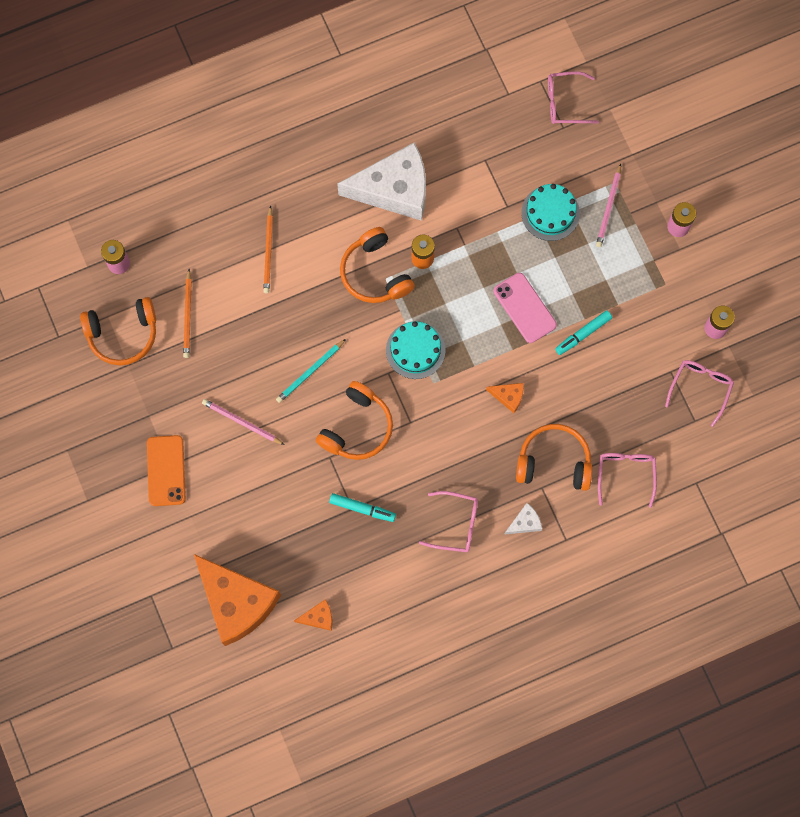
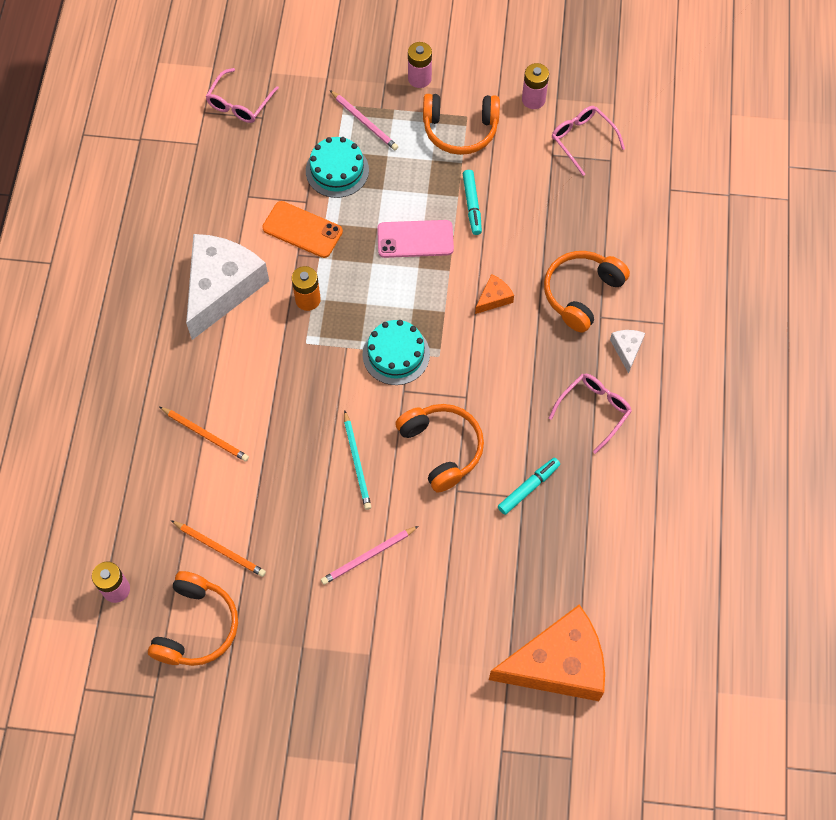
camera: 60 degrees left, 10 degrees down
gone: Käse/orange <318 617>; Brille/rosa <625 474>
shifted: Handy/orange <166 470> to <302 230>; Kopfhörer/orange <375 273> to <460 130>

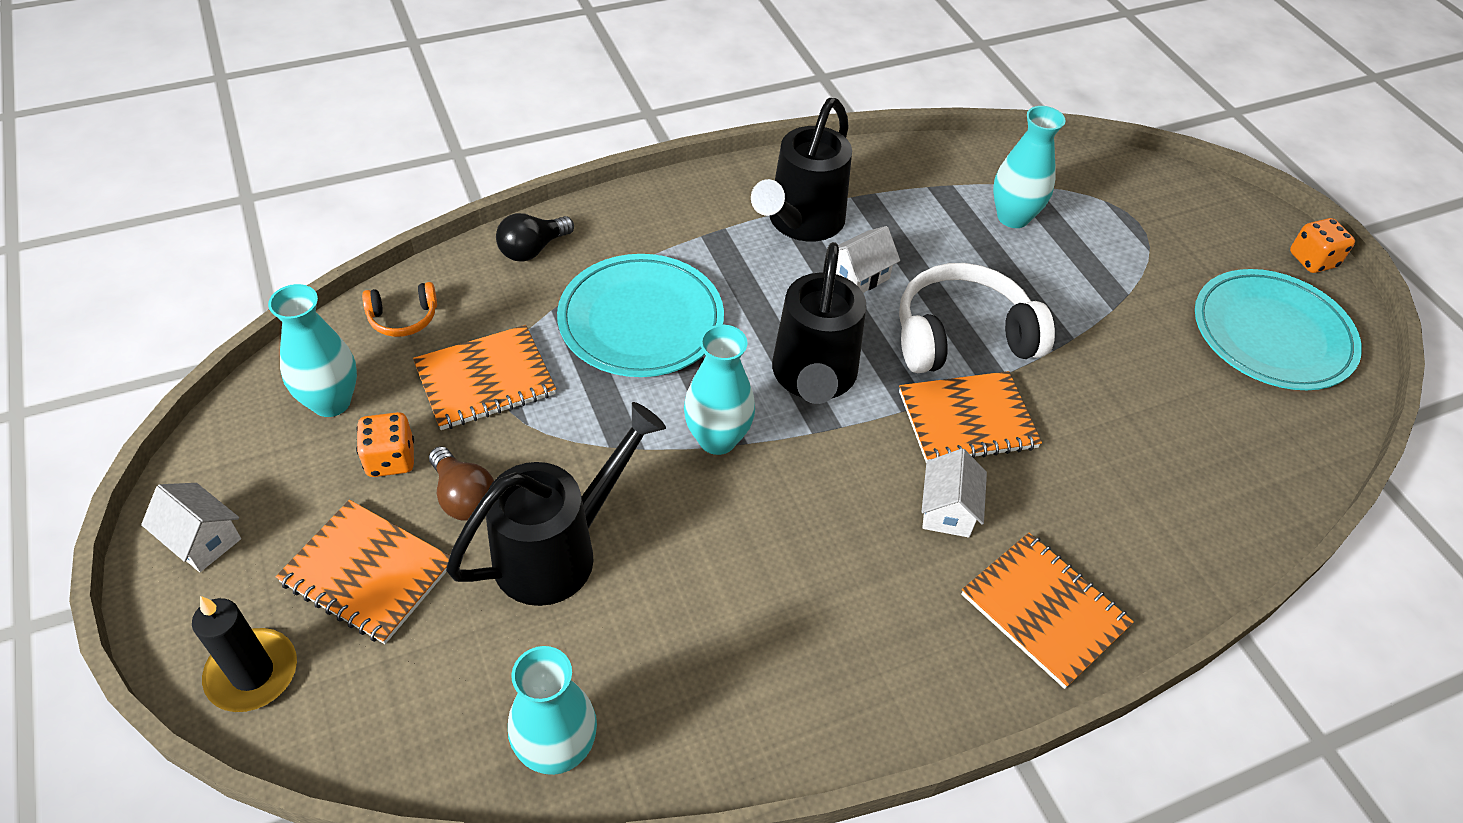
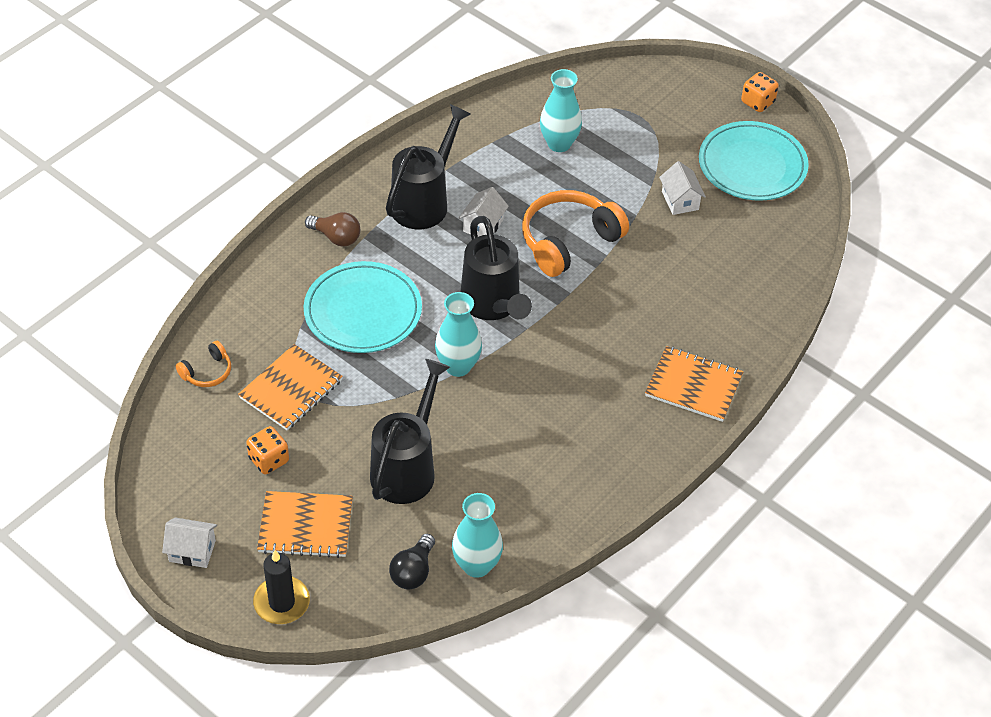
camera: 25 degrees left, 0 degrees up
gone: Vase/türkis <331 402>; Notizbuch/orange <967 420>
shifted: Glühbirne/braun <464 497> to <336 237>; Glühbirne/schwarz <532 249> to <413 571>; Haus/weiß <947 510> to <680 200>
repainted: Kopfhörer/weiß <962 336> to Kopfhörer/orange <568 241>
rotated: Gießkanne/schwarz <801 222> = <424 202> 150 degrees counterclockwise

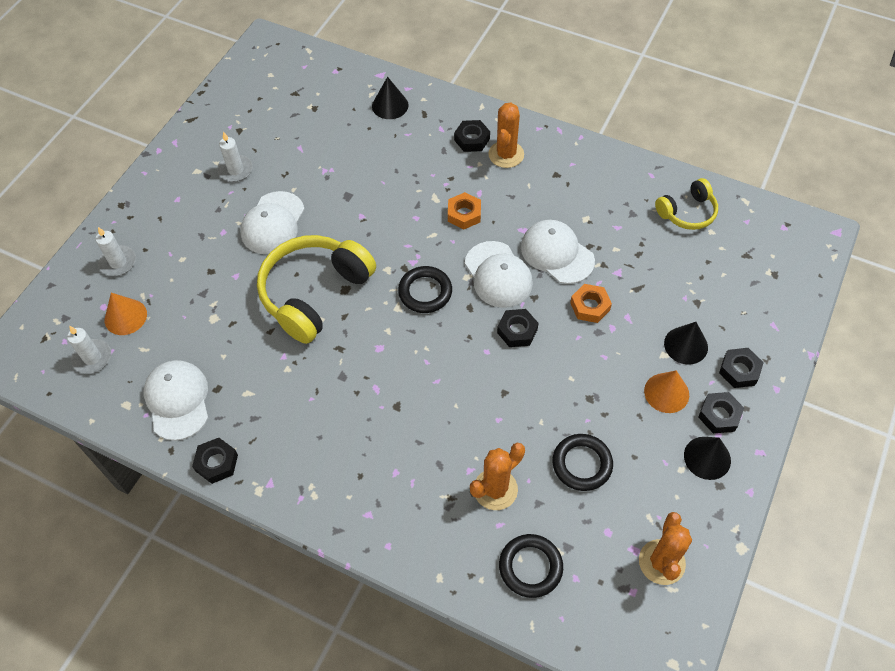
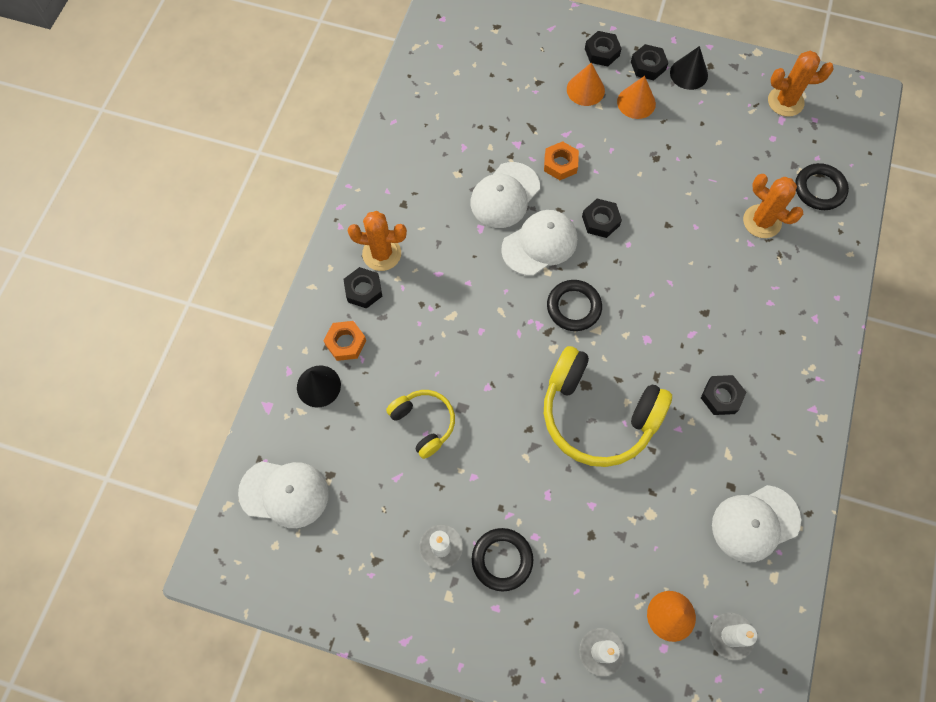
camera: 100 degrees left, 10 degrees up
shifted: Sechskantmutter/schwarz <216 463> to <721 397>; Kappe/weiß <273 223> to <284 493>; Sechskantmutter/orange <464 214> to <345 343>; Ring/schwarz <582 464> to <502 560>; Kopfhörer/gelb <687 212> to <424 423>
repainted: Kegel/schwarz <686 345> to Kegel/orange <585 90>

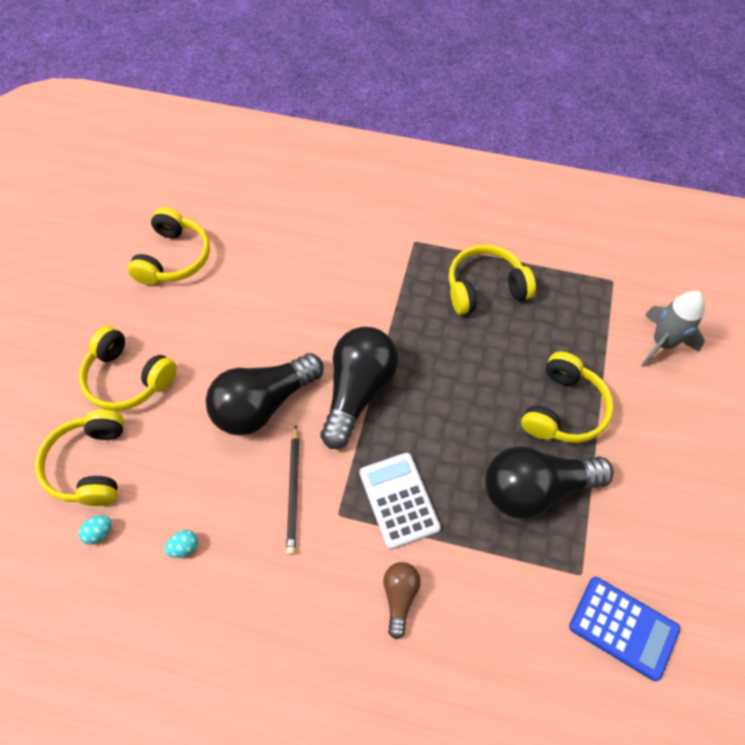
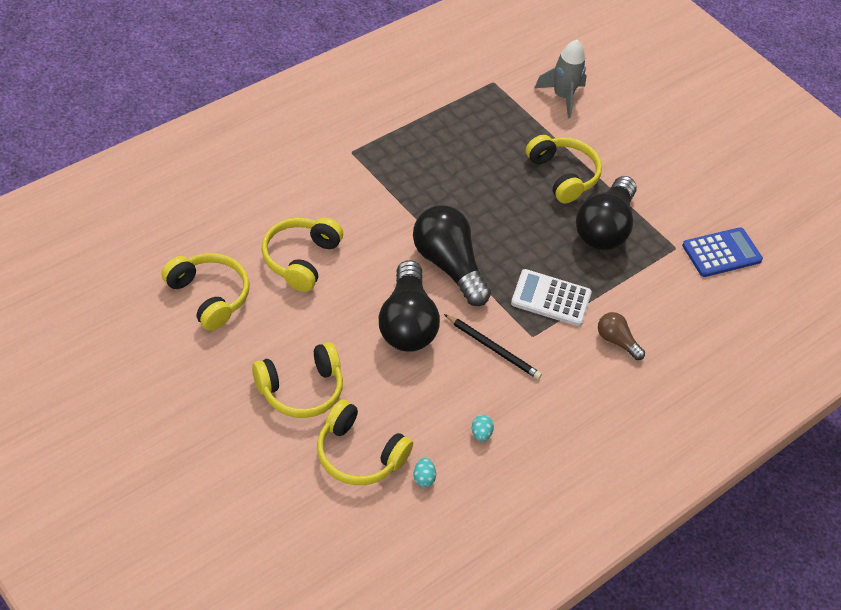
camera: 60 degrees left, 10 degrees down
shifted: Kopfhörer/gelb <485 288> to <301 259>

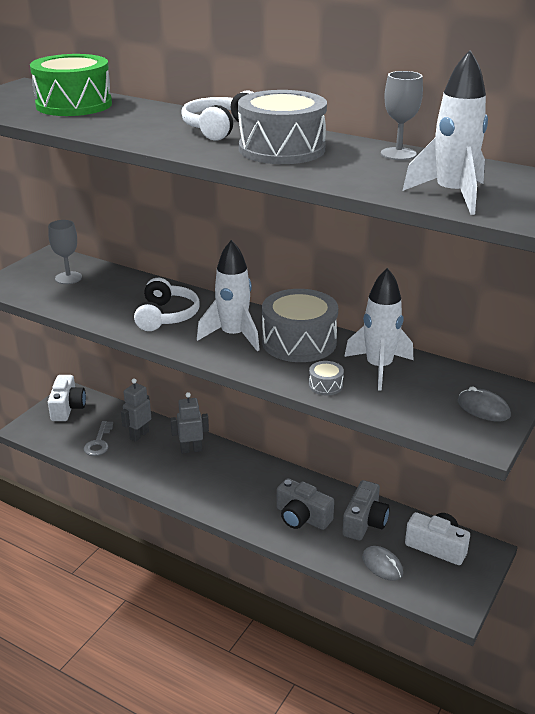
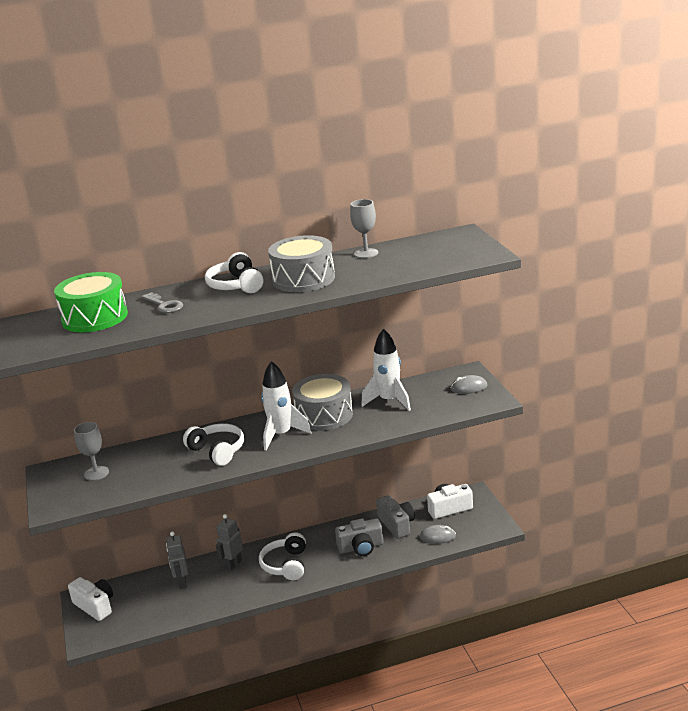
camera: 45 degrees left, 5 degrees down
gone: Trommel/grau <325 385>; Rakete/weiß <452 195>
new: Kopfhörer/weiß <286 565>
shifted: Schlüssel/grau <99 442> to <164 305>

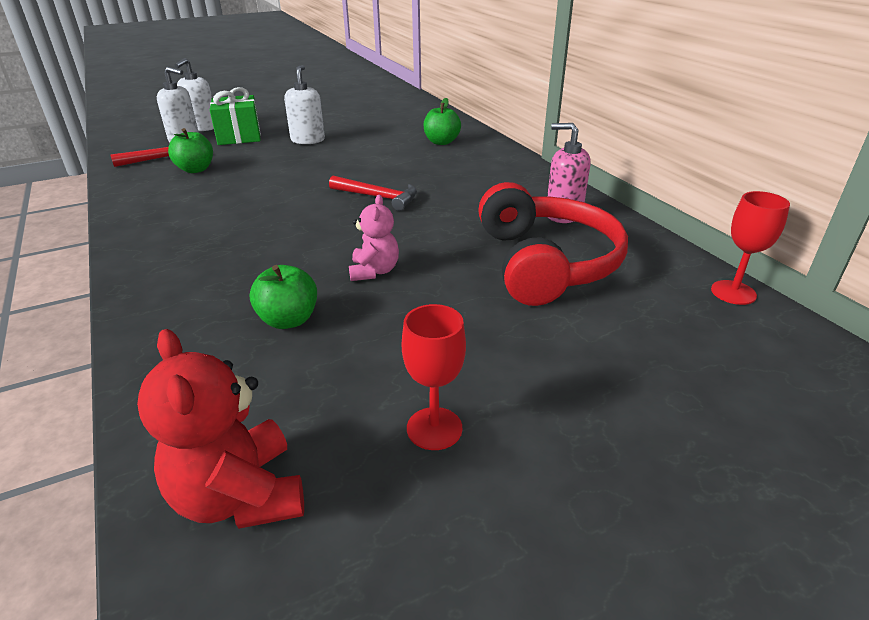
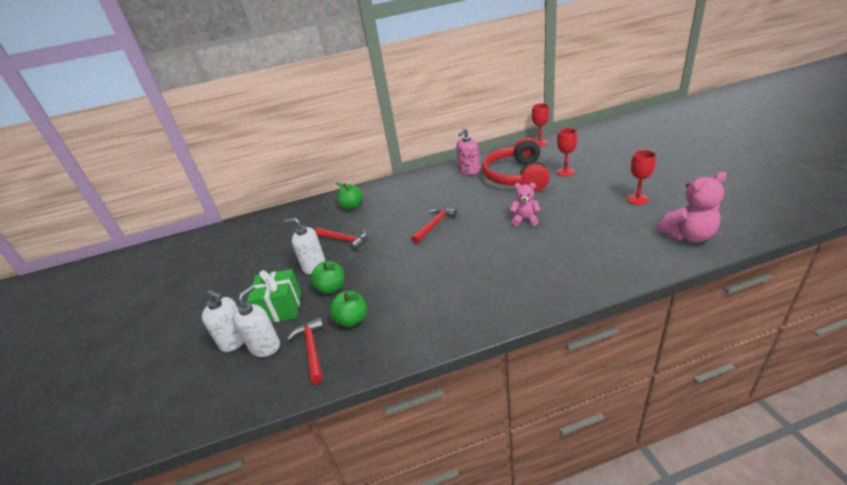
camera: 75 degrees left, 0 degrees up
new: Hammer/rot <344 240>; Kelch/rot <565 172>
shifted: Apfel/grün <288 320> to <331 288>
repainted: Teddybär/rot <240 496> to Teddybär/rosa <688 236>
rotated: Kopfhörer/rot <545 263> = <517 176> 90 degrees counterclockwise

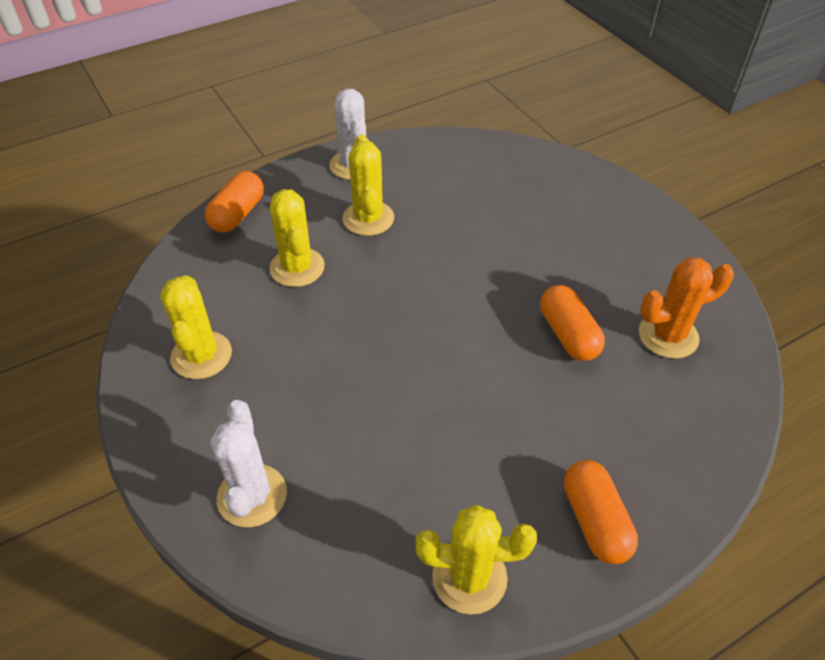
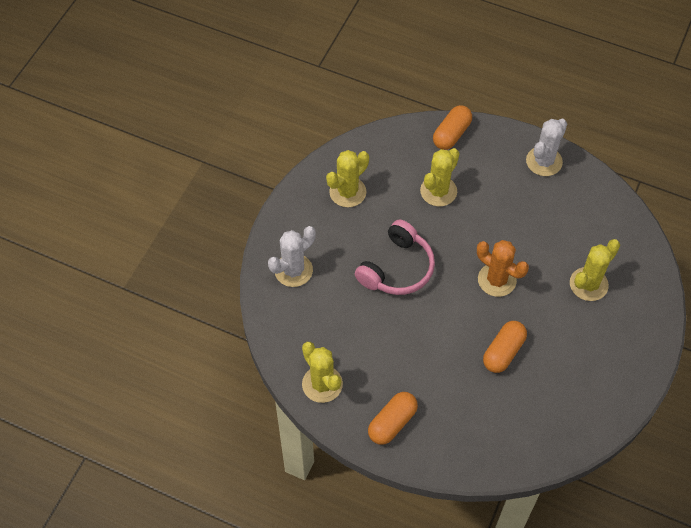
camera: 55 degrees right, 10 degrees up
new: Kopfhörer/rosa <397 268>
shifted: Kaktus/gelb <368 218> to <588 284>; Kaktus/orange <668 336> to <497 280>
rotated: Kapsel/orange <238 214> = <451 134> 45 degrees counterclockwise

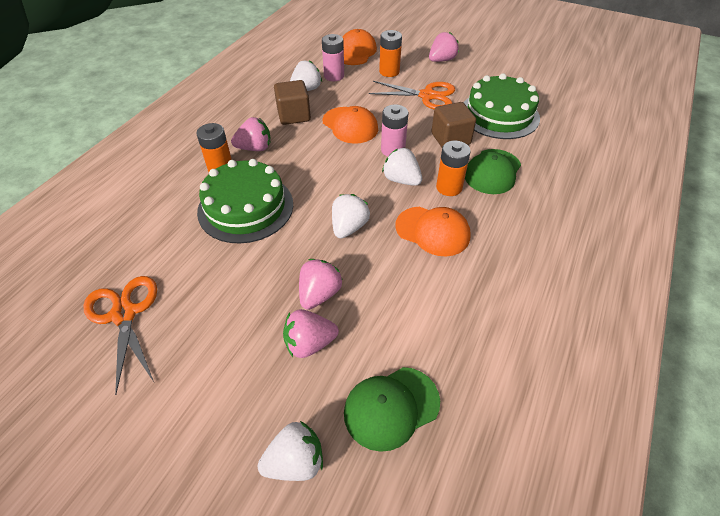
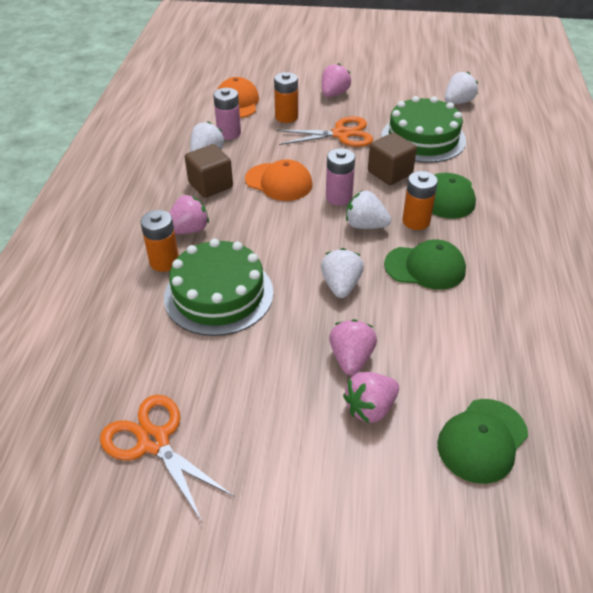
camera: 20 degrees left, 5 degrees down
shifted: Erdbeere/weiß <295 462> to <458 102>
repainted: Kappe/orange <433 231> to Kappe/grün <425 267>

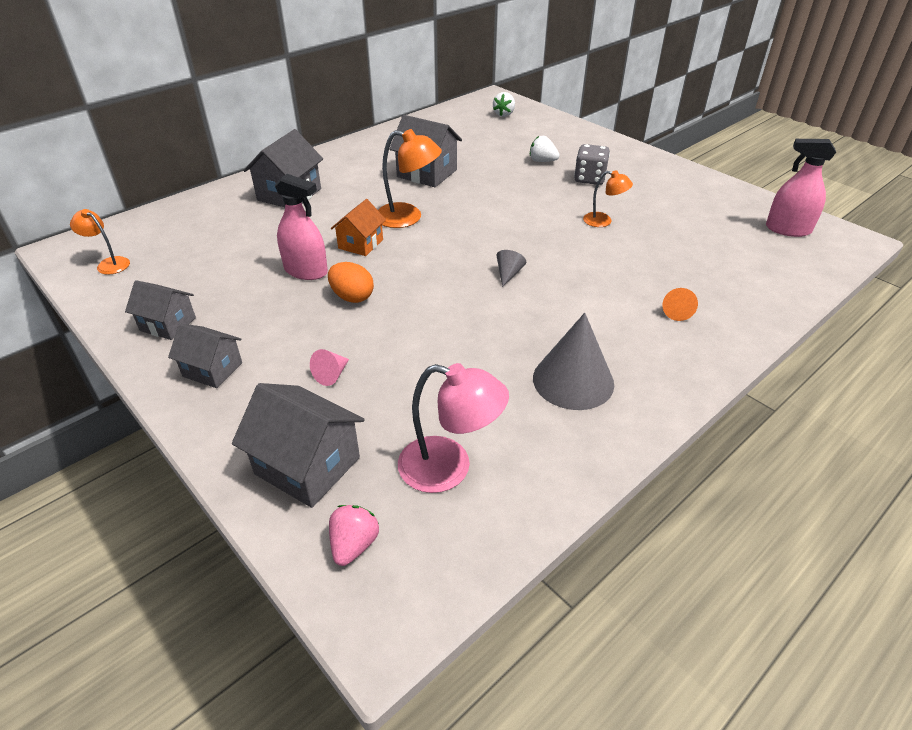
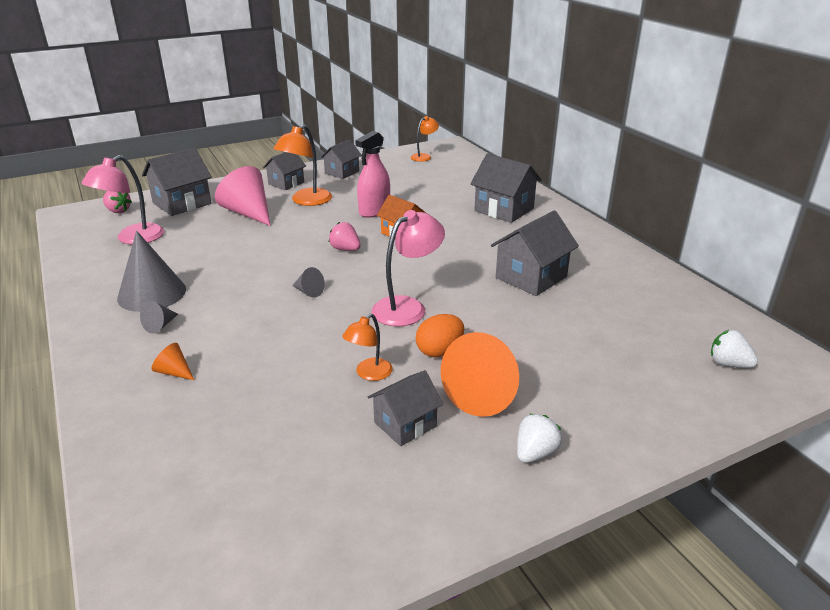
camera: 105 degrees right, 10 degrees down
gone: Sprühflasche/rosa <788 229>
new: Kegel/grau <160 325>; Erdbeere/rosa <345 249>; Haus/grau <405 424>; Lampe/rosa <407 307>
shifted: Ei/orange <352 297> to <439 351>; Lampe/orange <408 217> to <306 201>; Erdbeere/weiß <542 161> to <535 453>
swapped: Spielwürfel/grau <589 179> to Kegel/orange <485 393>
scaled: Kegel/rosa <331 375> = <248 213> x2.18

